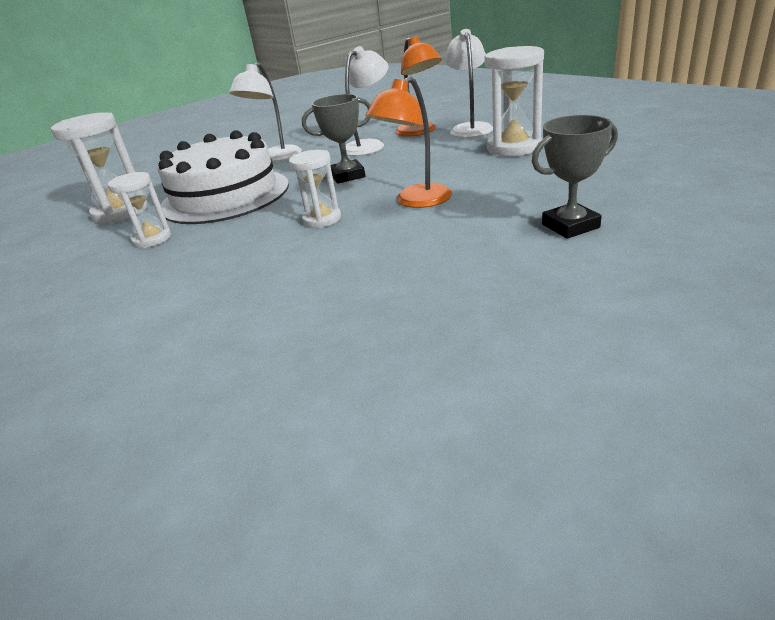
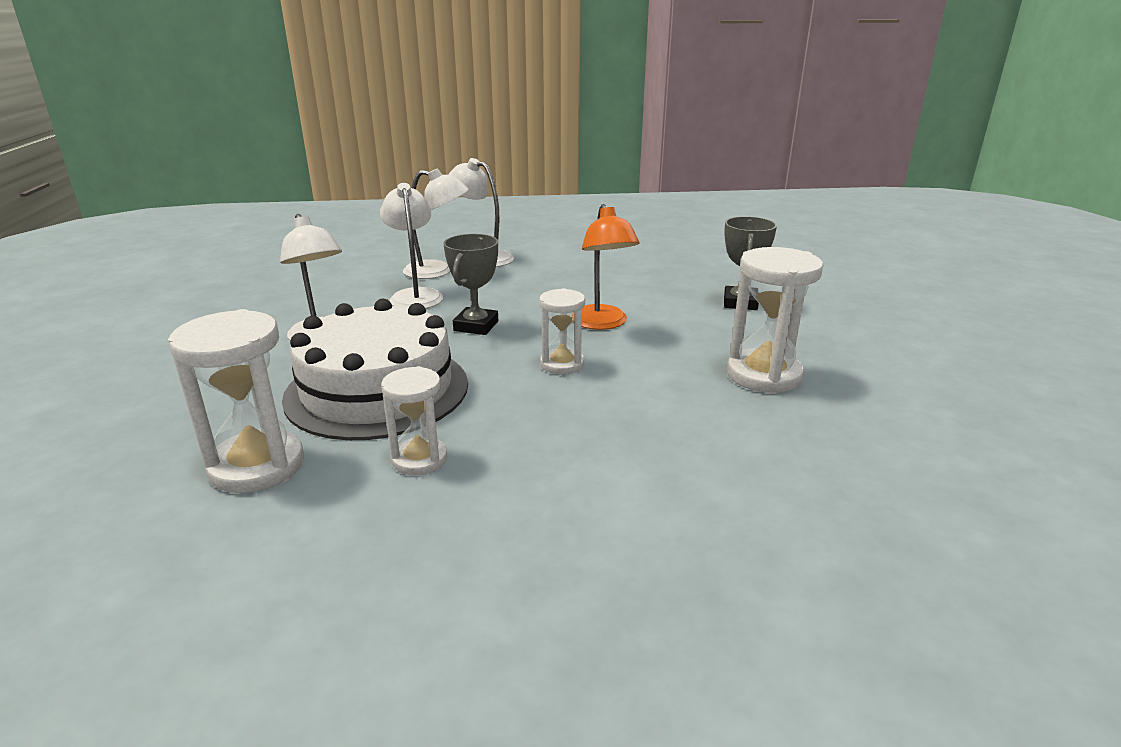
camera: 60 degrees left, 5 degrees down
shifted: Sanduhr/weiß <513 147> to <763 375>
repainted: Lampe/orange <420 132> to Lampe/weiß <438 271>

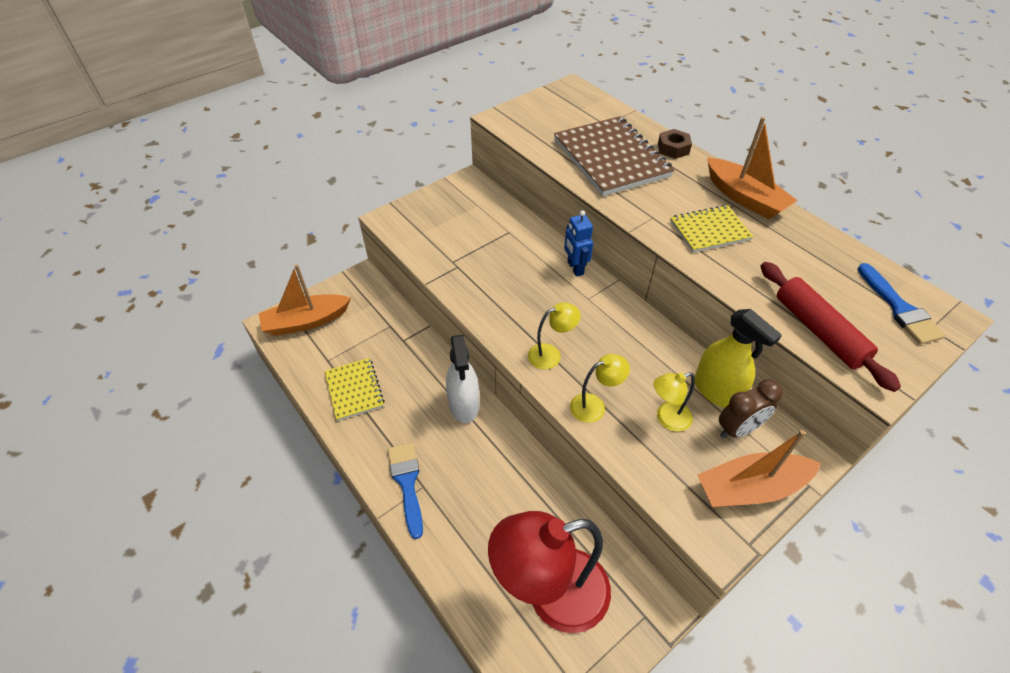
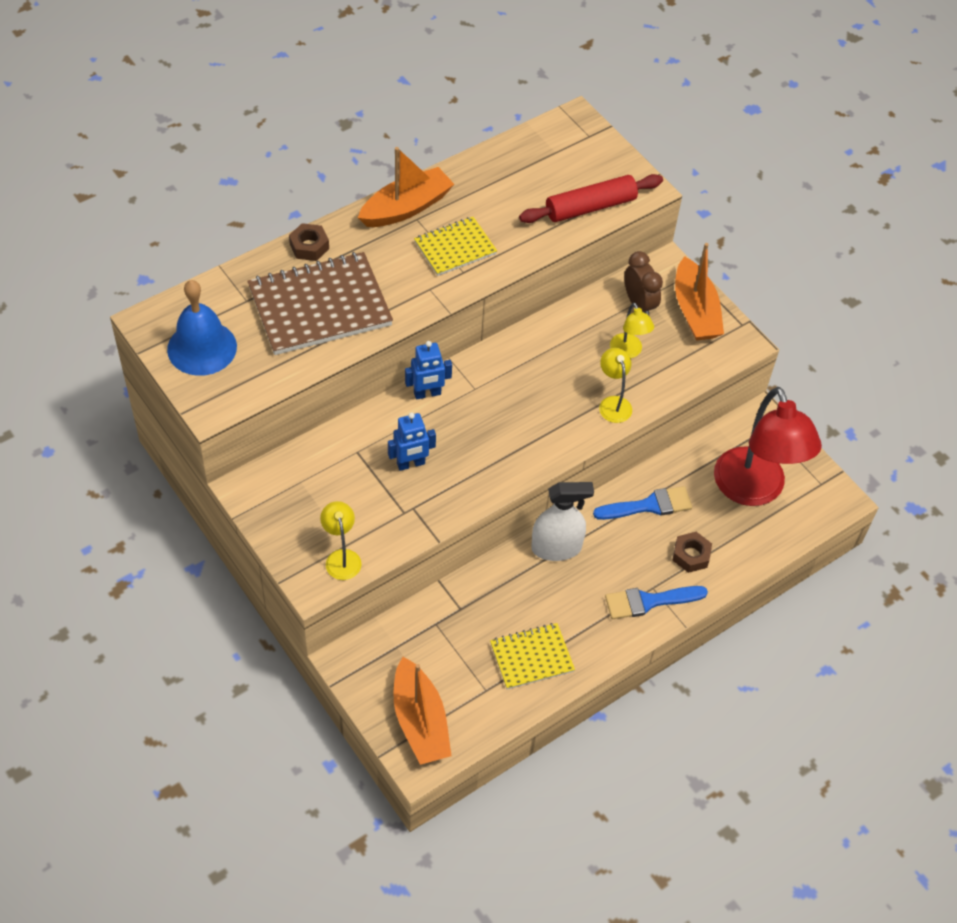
camera: 90 degrees left, 5 degrees up
gone: Sprühflasche/gelb <716 391>
new: Glocke/blau <202 348>; Roboter/blau <411 464>; Sechskantmutter/braun <691 555>
shifted: Lampe/gelb <551 354> to <341 557>; Pinsel/blau <899 309> to <649 505>
rotated: Notizbuch/gelb <709 230> = <455 248> 75 degrees clockwise

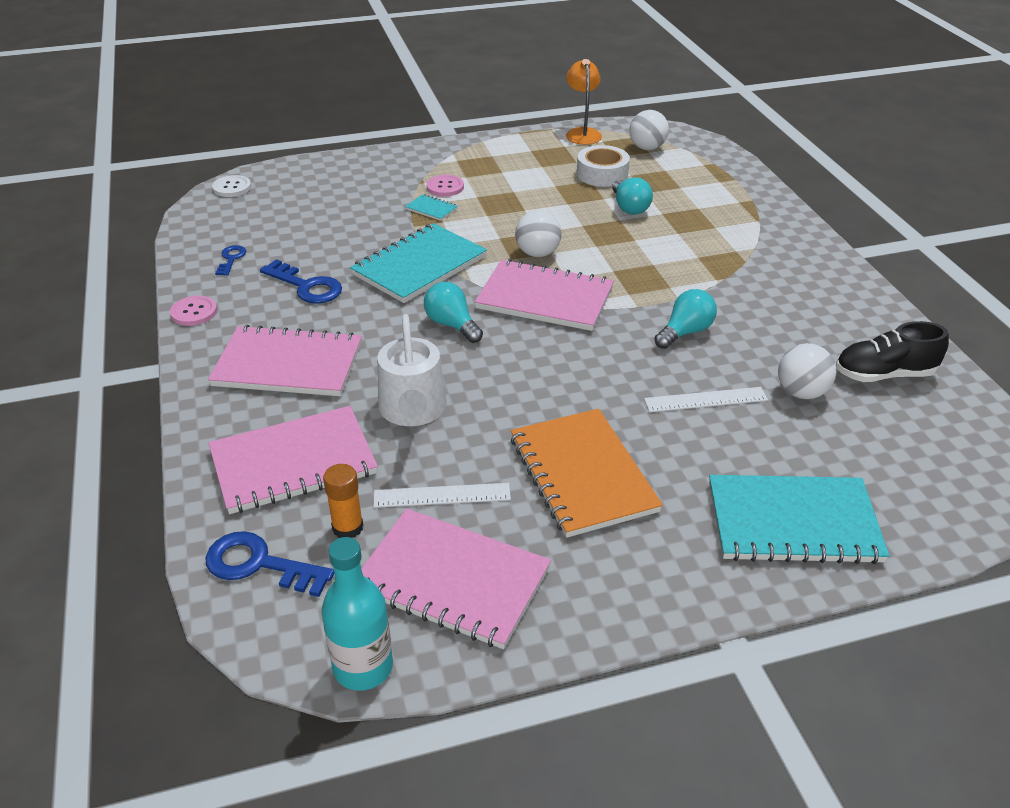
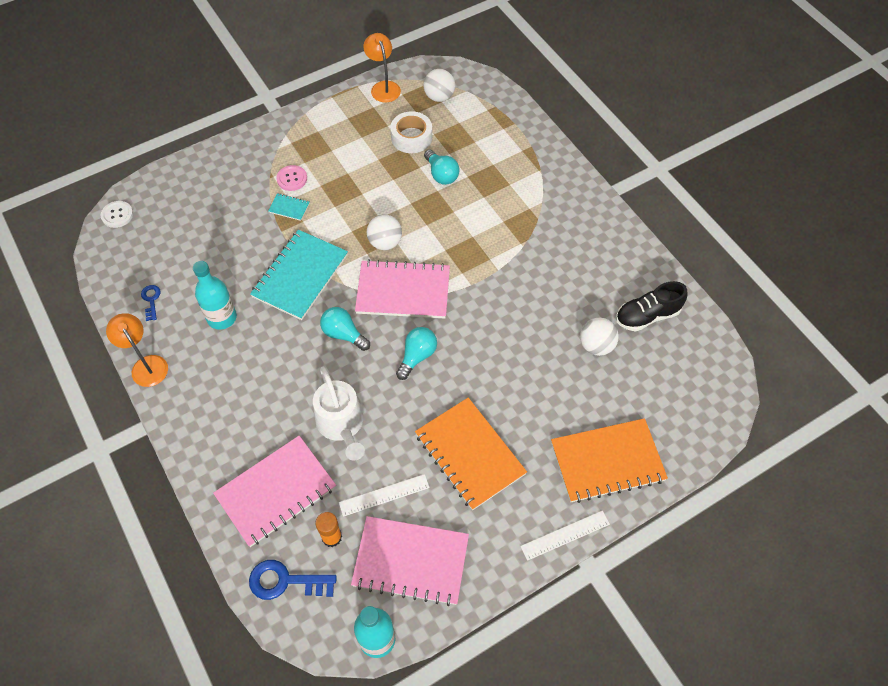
camera: 15 degrees left, 20 degrees up
gone: Notizbuch/rosa <288 365>
shifted: Lineal/weiß <705 399> to <565 535>; Glühbirne/türkis <685 332> to <417 356>
swapped: Knopf/rosa <194 312> to Lampe/orange <146 365>; Schlüssel/blau <306 286> to Flasche/türkis <222 318>
repainted: Notizbuch/türkis <793 522> to Notizbuch/orange <607 461>

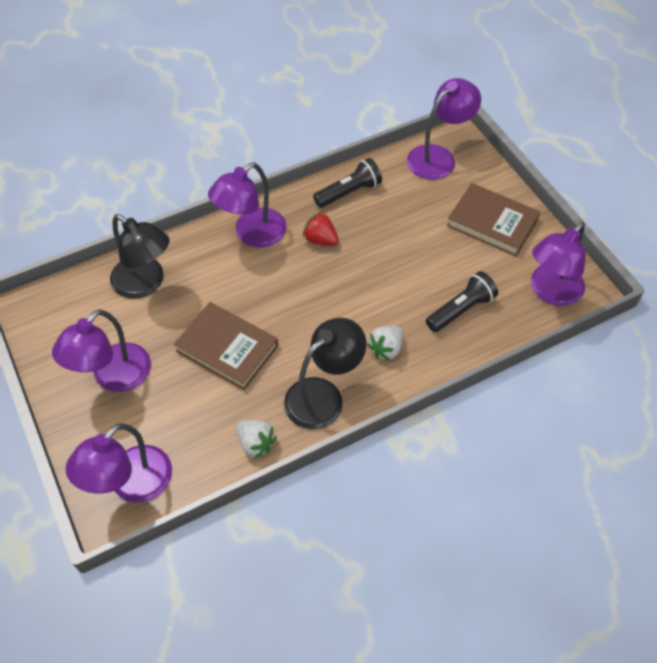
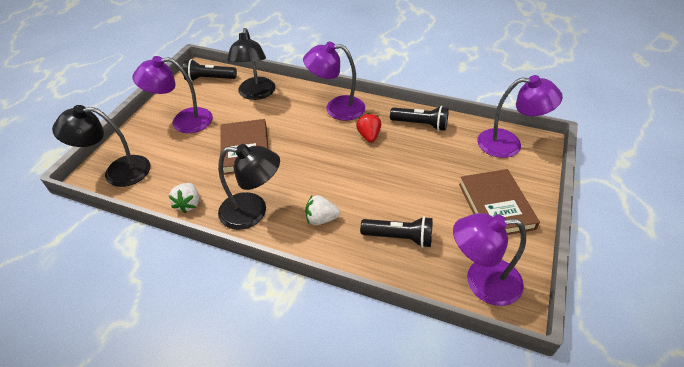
camera: 50 degrees right, 10 degrees down
new: Taschenlampe/schwarz <209 79>
repainted: Lampe/lila <131 484> to Lampe/schwarz <118 172>

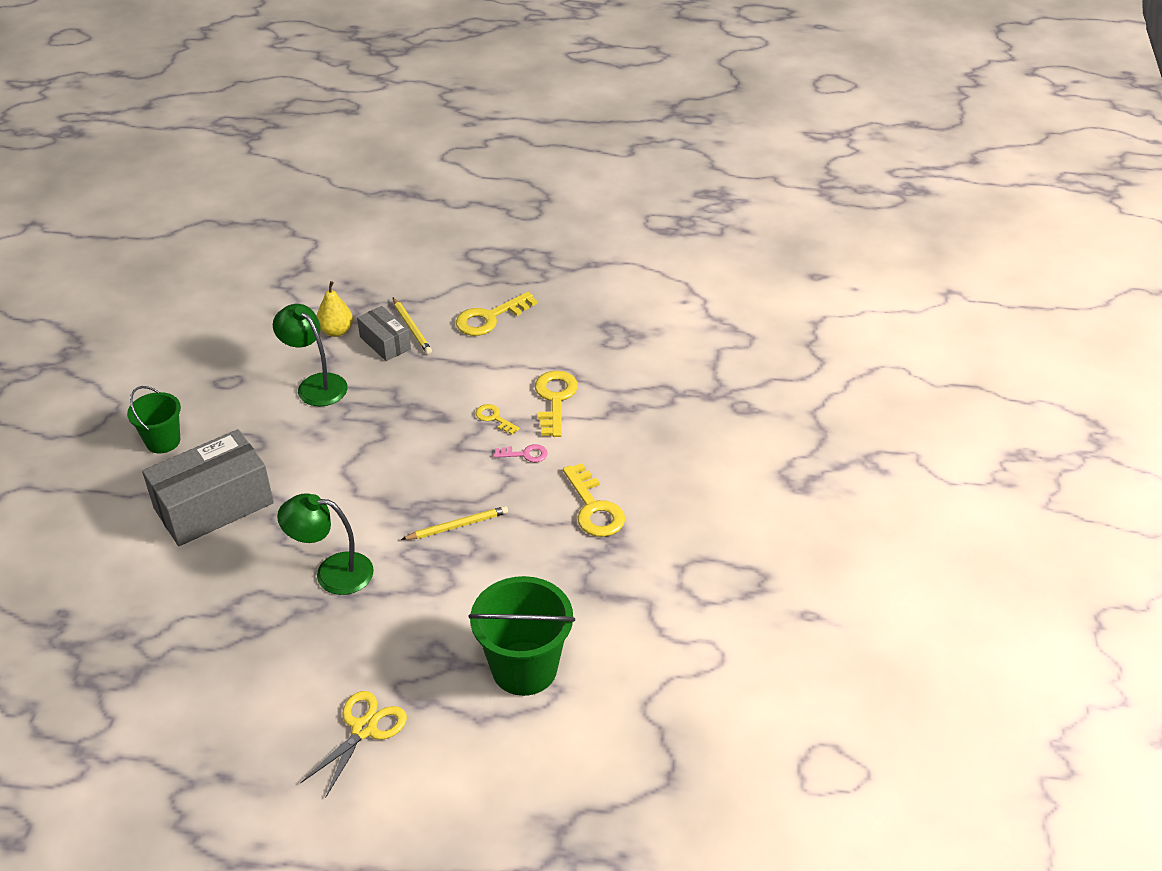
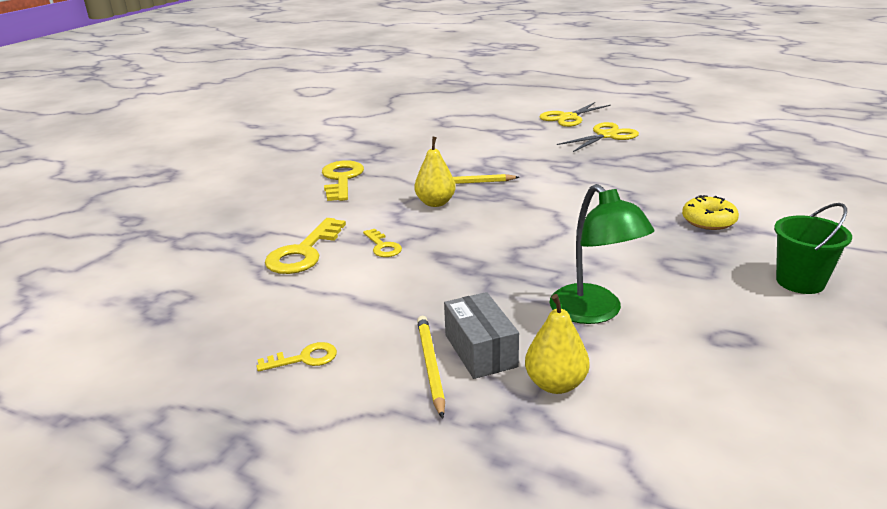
camera: 160 degrees left, 15 degrees down
gone: Lampe/grün <332 572>; Eimer/grün <524 668>; Schlüssel/rosa <525 454>
new: Birne/gelb <435 203>; Schere/gelb <606 136>
swapped: Schachtel/grau <214 506> to Donut/gelb <708 221>
scaled: Schlüssel/gelb <490 318> = <304 358> x0.55

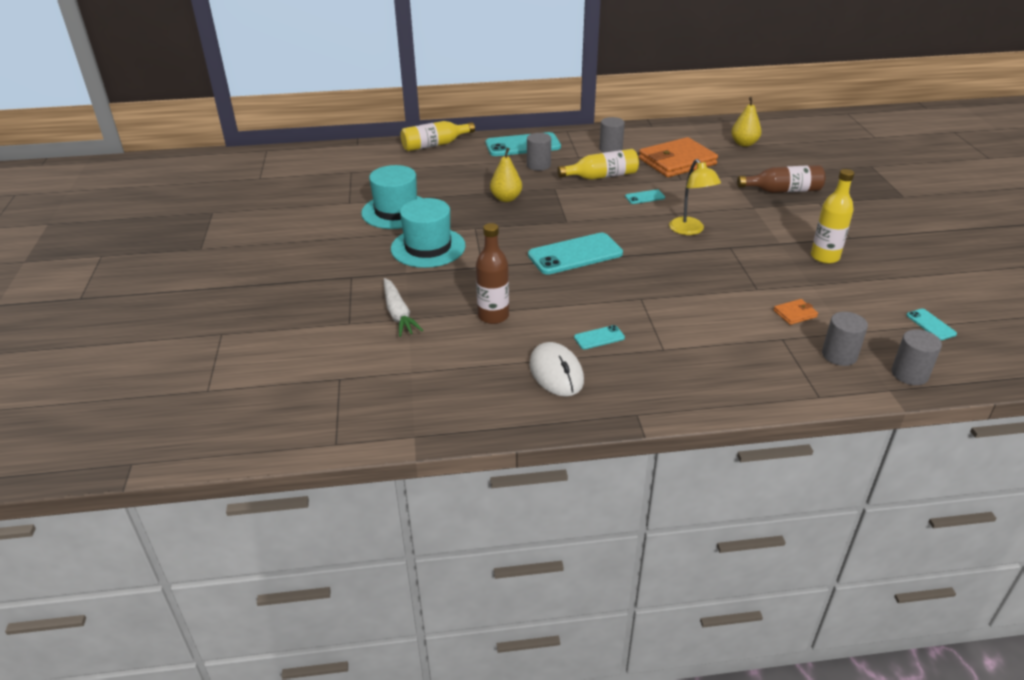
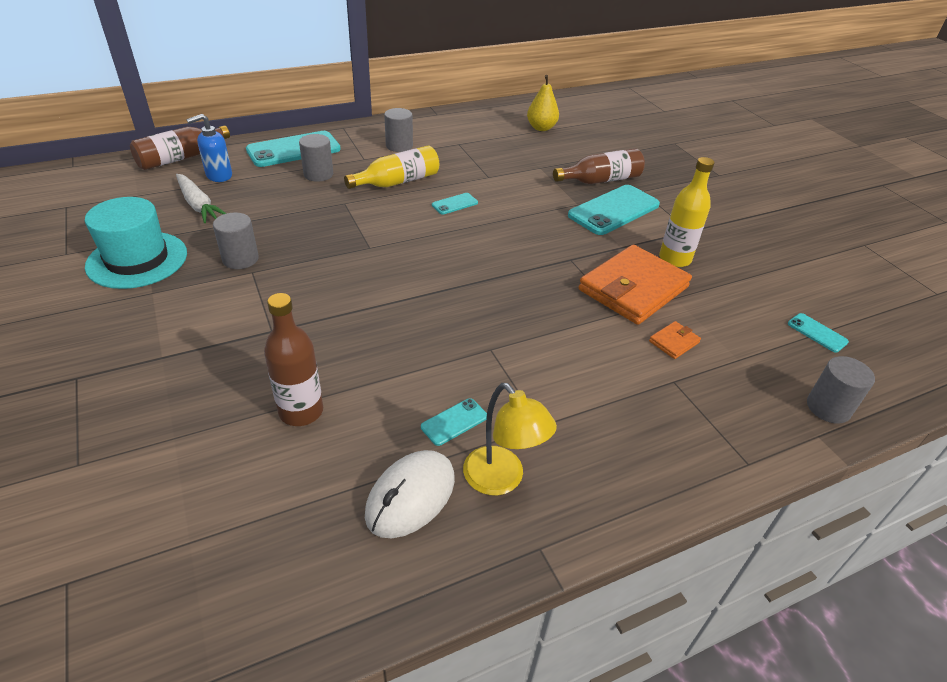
camera: 20 degrees left, 5 degrees up
gone: Hut/türkis <428 247>; Birne/gelb <506 198>
new: Seifenspender/blau <219 176>
shifted: Karotte/weiß <398 314> to <198 205>; Handy/türkis <575 254> to <613 210>; Geldbörse/orange <677 161> to <633 288>; Lampe/gelb <690 230> to <501 480>; Vollzylinder/grau <839 355> to <240 259>
repainted: Flasche/gelb <435 145> to Flasche/braun <180 158>
rotated: Computermaus/weiß <556 373> = <410 496> 75 degrees clockwise

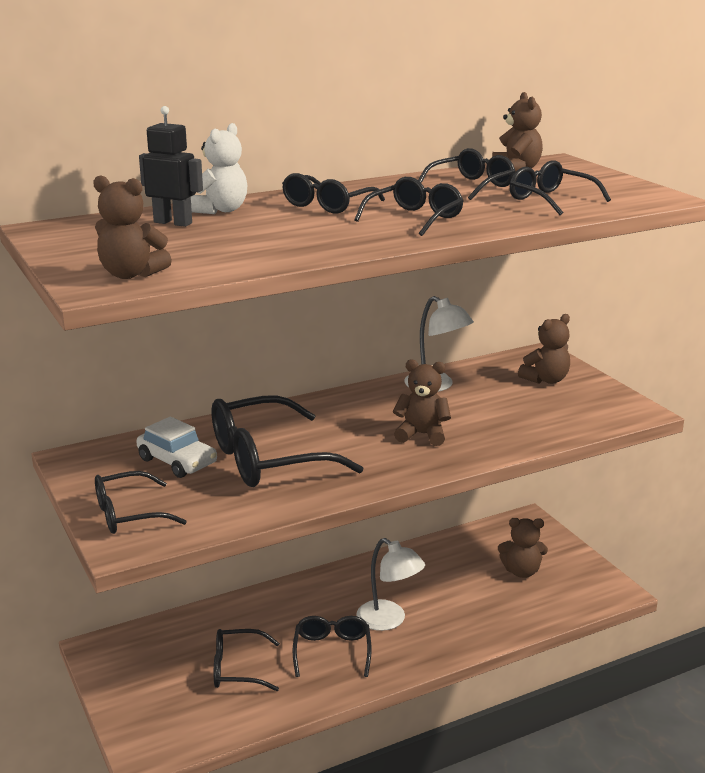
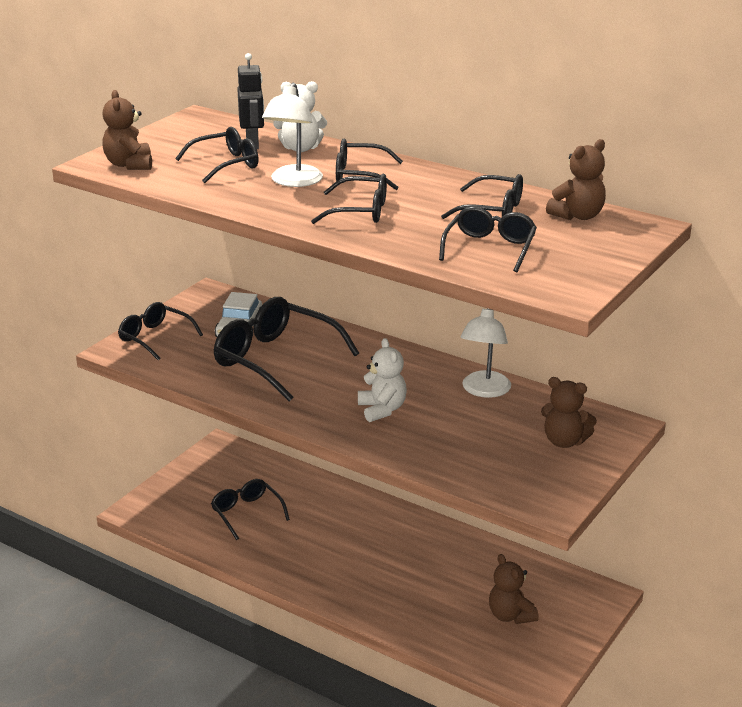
camera: 60 degrees right, 5 degrees up
shifted: Brille/schwarz <332 651> to <226 164>; Lampe/weiß <389 620> to <293 181>
repainted: Teddybär/braun <422 434> to Teddybär/weiß <382 409>

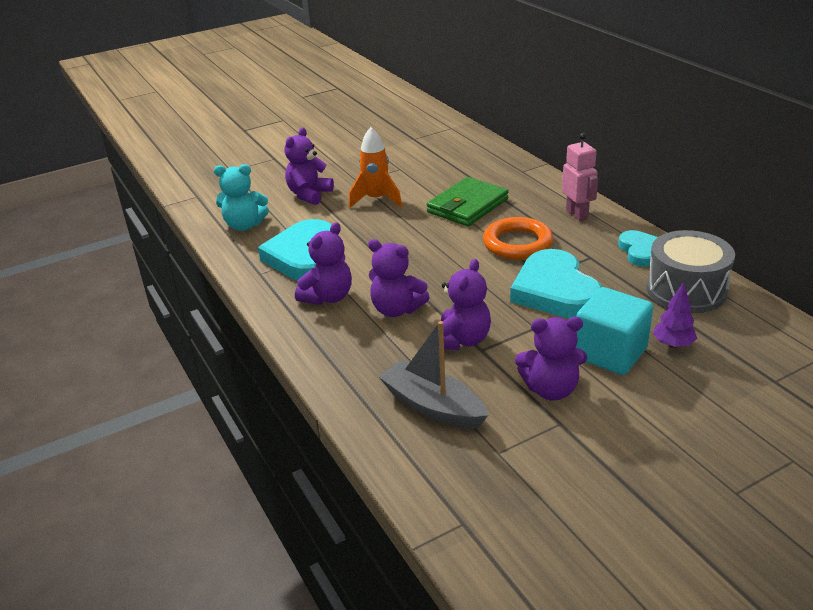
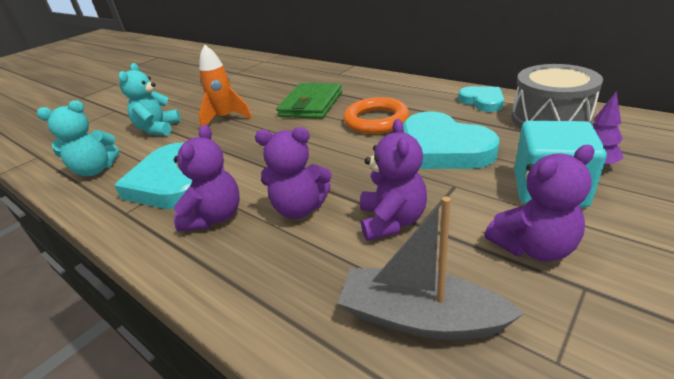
camera: 20 degrees left, 0 degrees up
gone: Roboter/rosa <577 214>
repainted: Teddybär/lila <309 195> to Teddybär/türkis <158 129>

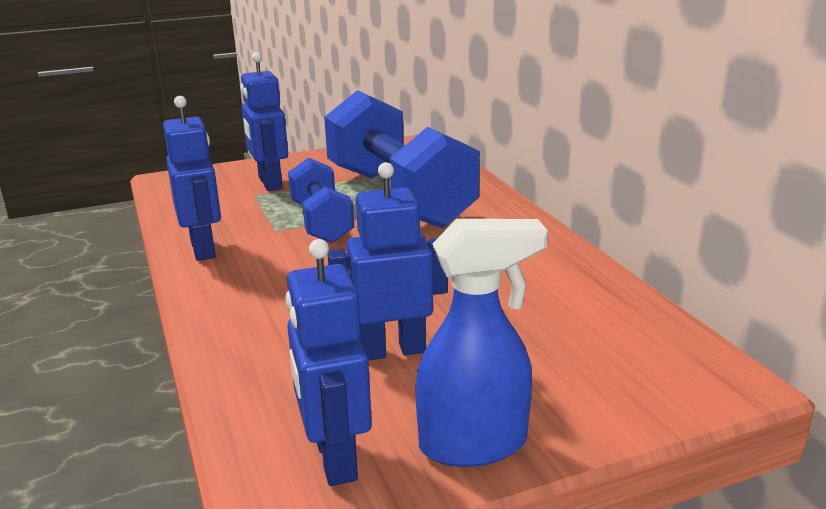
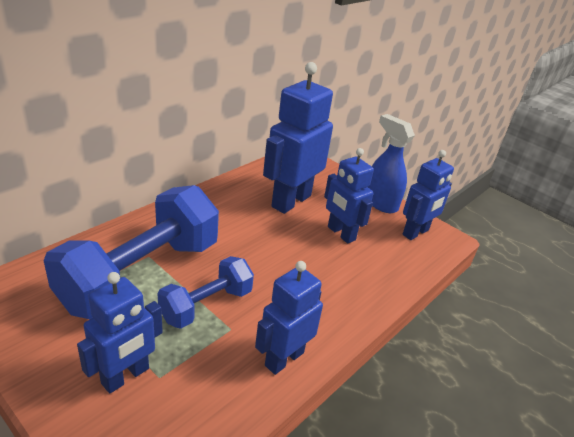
camera: 120 degrees left, 10 degrees up
new: Roboter/blau <291 201>

